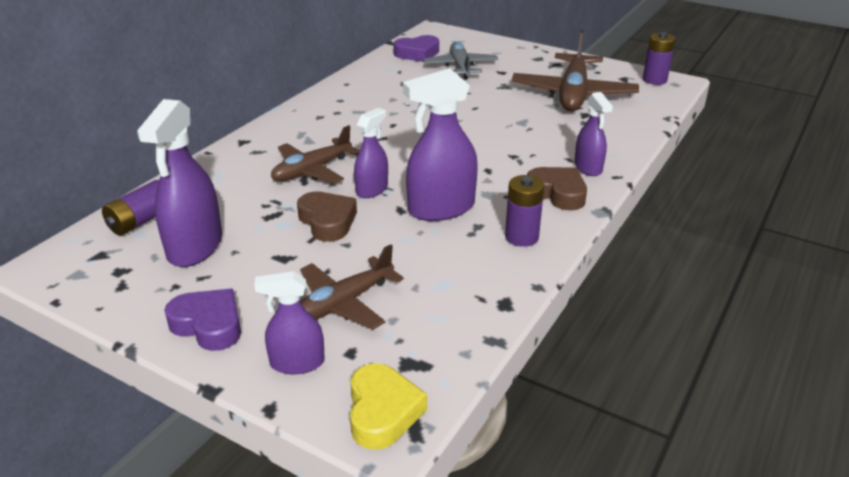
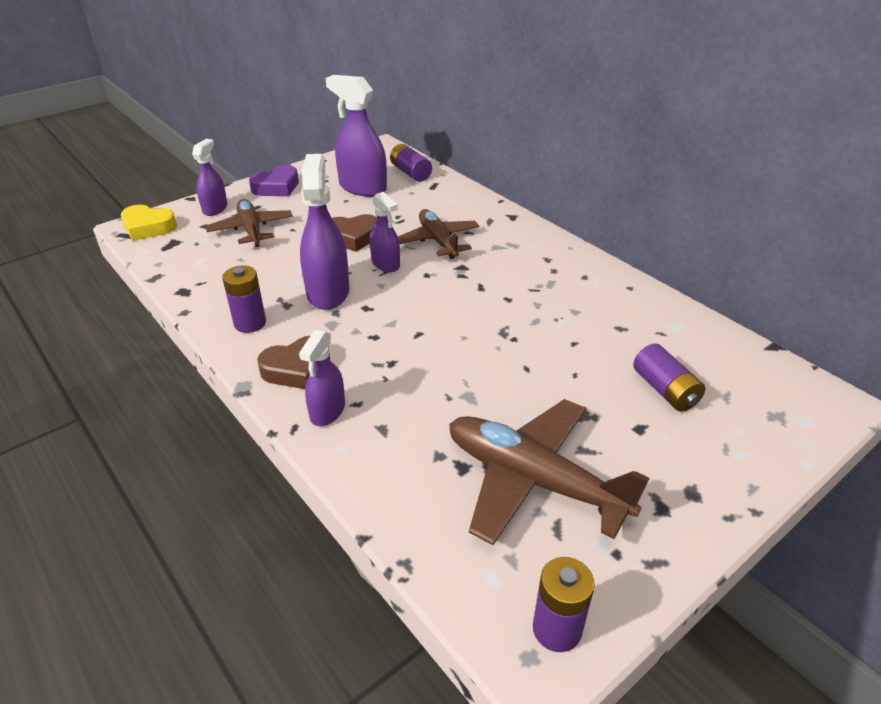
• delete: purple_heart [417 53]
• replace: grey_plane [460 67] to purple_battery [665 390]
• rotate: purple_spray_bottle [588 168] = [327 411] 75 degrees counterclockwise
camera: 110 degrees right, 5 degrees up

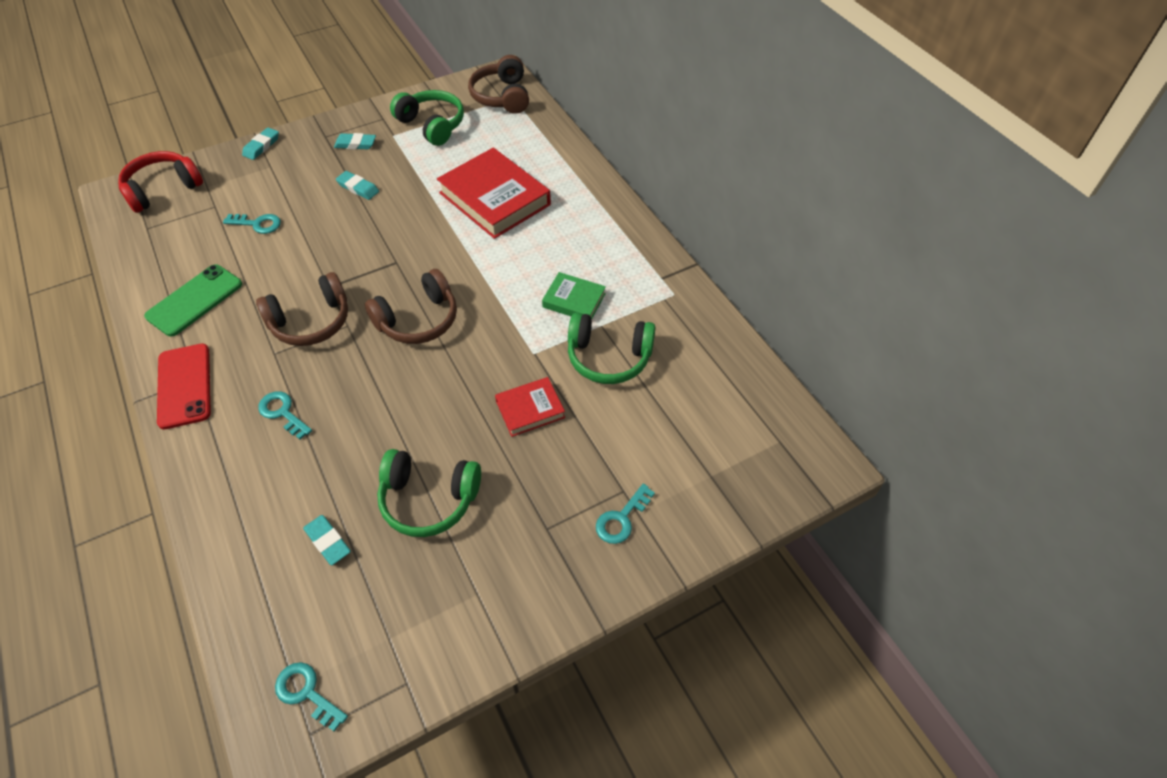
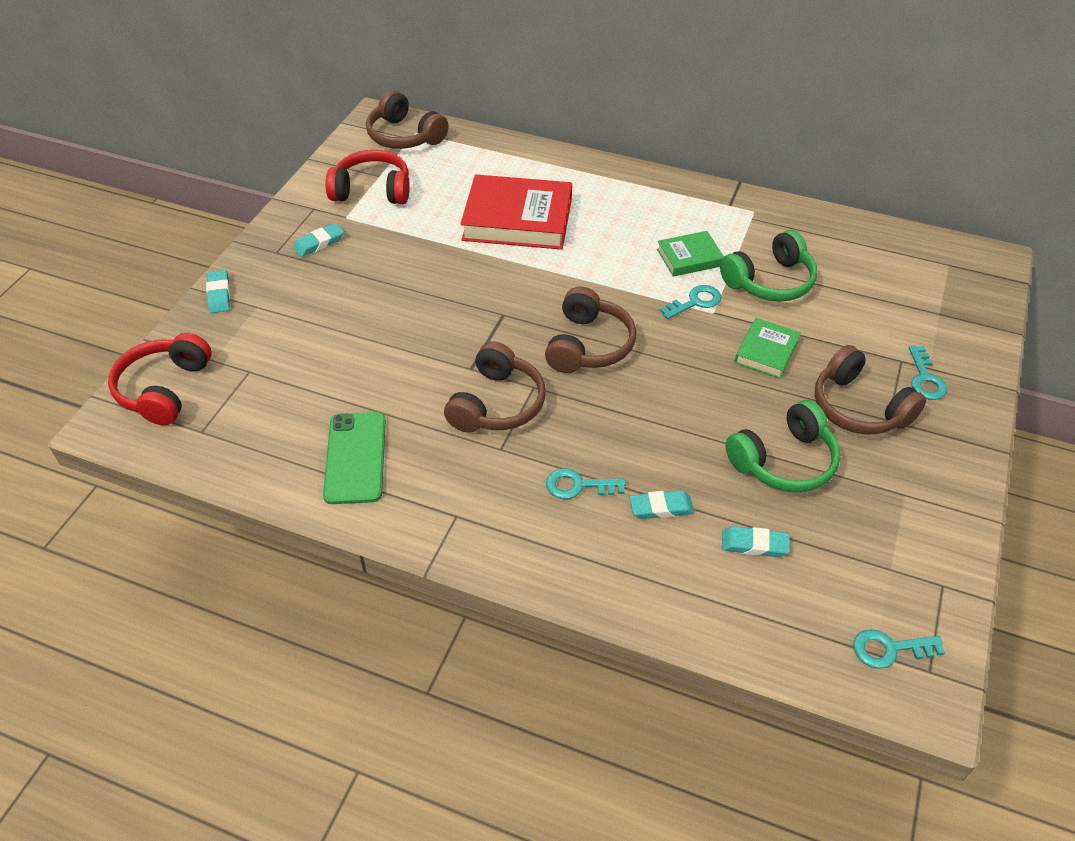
• delete: red_phone [184 386]
• move: turquoise_key [258 224] to [695 302]
• move: turquoise_eraser [358 188] to [661 508]
• recolor: green_headphones [432 125] to red_headphones [372 190]
• recolor: red_book [530 409] to green_book [766 352]
• insert: brown_headphones [859 407]
camera: 40 degrees left, 5 degrees down

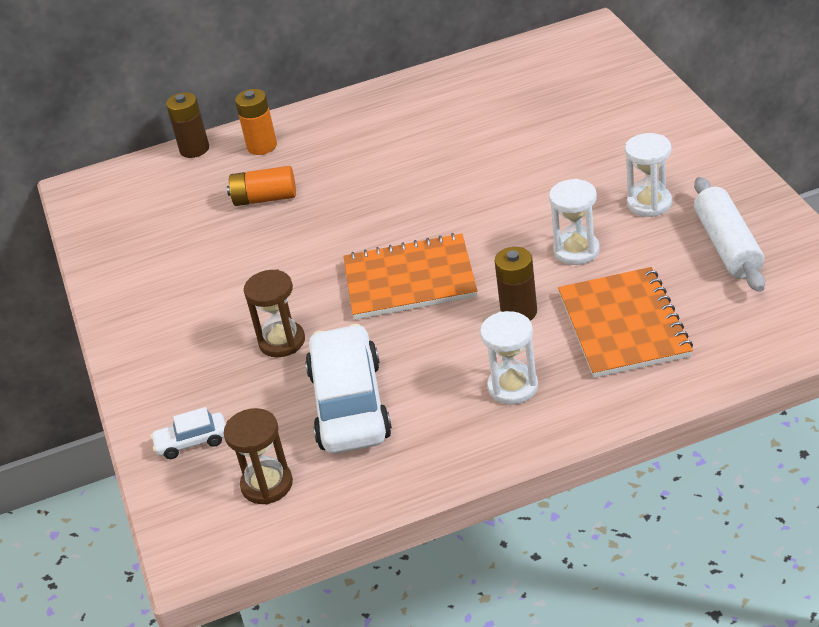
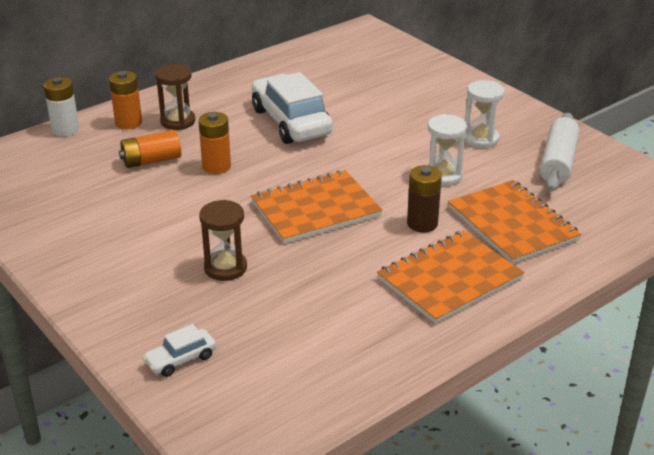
• recolor: brown_battery [194 149] to white_battery [65 129]
• move: brown_hourglass [267 485] to [178 121]
• move: white_car [349 405] to [291 122]
• replace: white_hourglass [513 387] to orange_notebook [449 279]
• rotate: white_rolling_pin [727 246] = [558 162] 45 degrees clockwise
• insert: orange_battery [216 166]
camera: 25 degrees left, 5 degrees down

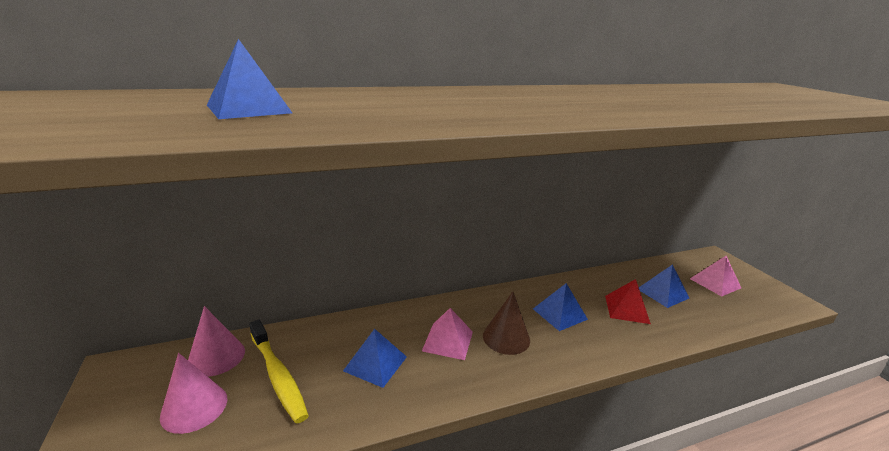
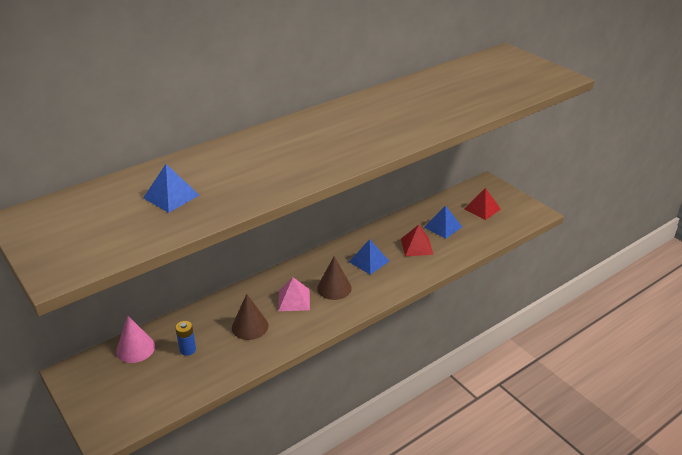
• delete: pink_cone [194 407]
• replace: yellow_toothbrush [278 376] to blue_battery [188 350]
• replace: blue_pyramid [375 363] to brown_cone [250 326]
• recolor: pink_pyramid [715 283] to red_pyramid [482 209]
camera: 15 degrees left, 10 degrees up

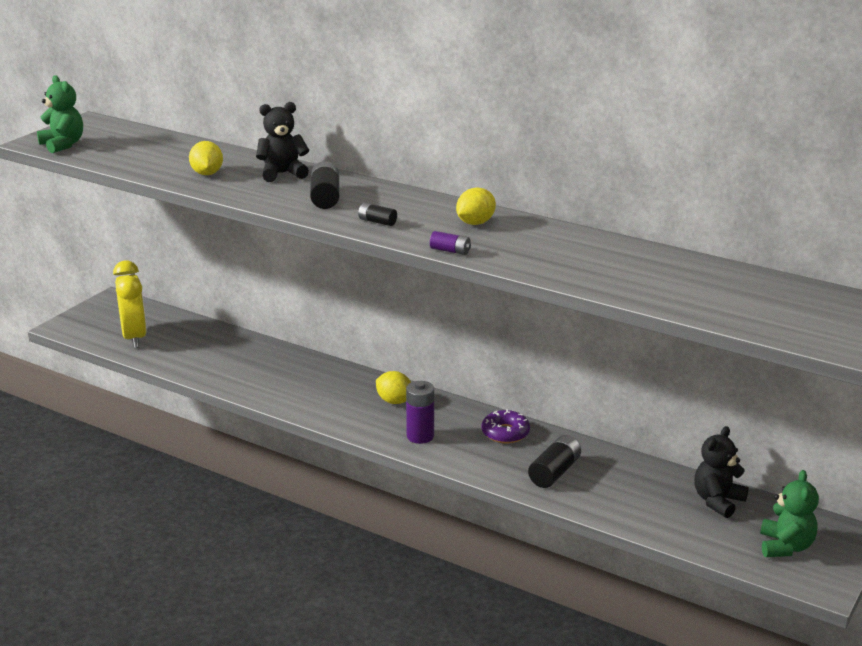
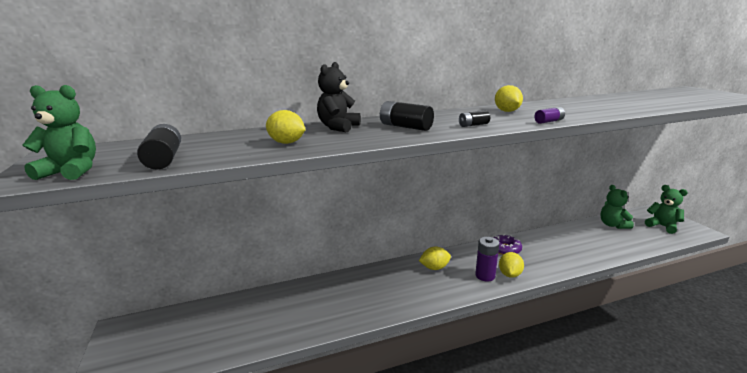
• delete: yellow_clock [134 338]
• move: black_battery [554 472] to [164 159]
• recolor: black_teddy_bear [717 501] to green_teddy_bear [613 225]
• insert: yellow_lemon [509 274]
camera: 50 degrees left, 5 degrees down

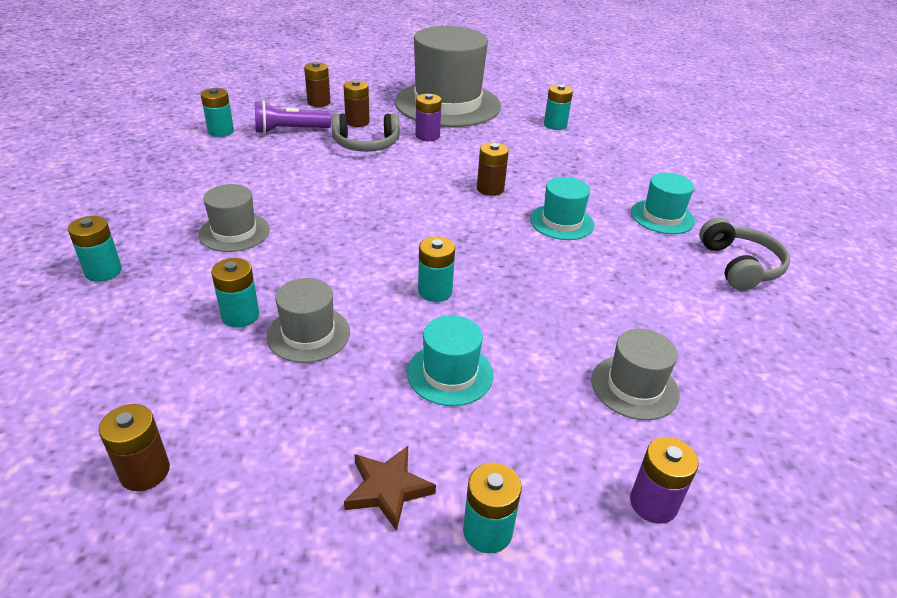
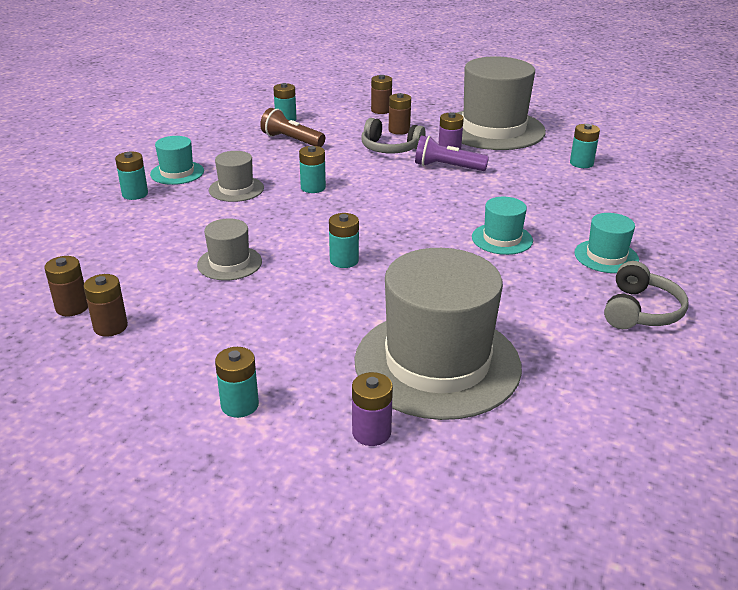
• move: turquoise_battery [240 316] to [313 187]
• move: purple_flashlight [289 130] to [447 167]
• delete: brown_star [388 489]
• move: turquoise_hat [450 373] to [177 173]
• move: brown_battery [490 189] to [110 327]
• resize: grey_hat [634 387] = [437 363] x2.17
• insert: brown_flashlight [291 140]
camera: 30 degrees right, 5 degrees down

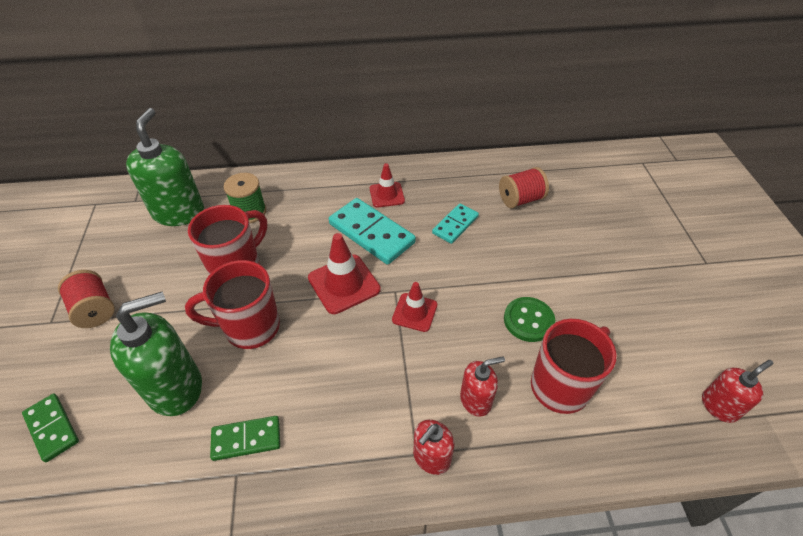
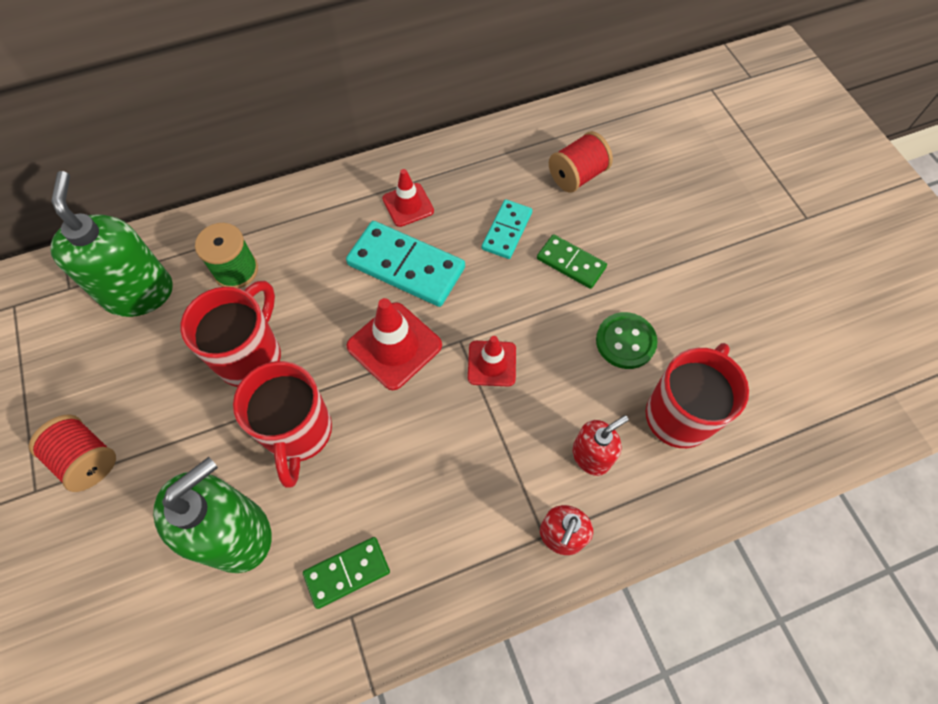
• move: green_domino [52 428] to [571 263]
• rotate: red_mug [250 327] = [298 433] 75 degrees counterclockwise
• delete: red_soap_dispenser [719 406]
camera: 15 degrees left, 15 degrees up

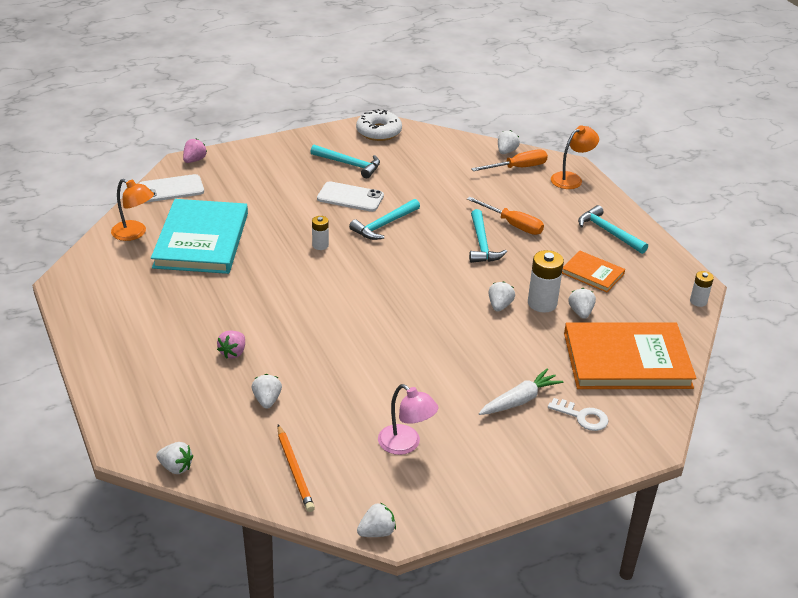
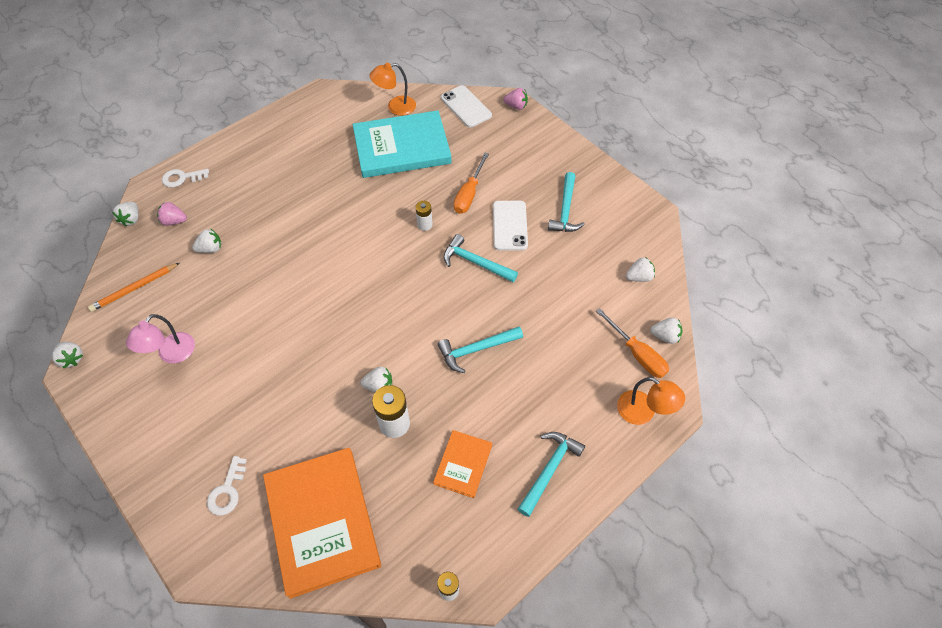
• rotate: orange_lamp [134 233] = [395 107] 60 degrees clockwise
• move: pink_strawberry [233 352] to [174 221]
• delete: white_donut [379 132]
• move: orange_screwdriver [512 225] to [469 194]
• delete: white_carrot [519 400]
• move: white_strawberry [580 312] to [639 277]
• insert: white_key [182 178]
camera: 75 degrees right, 20 degrees up

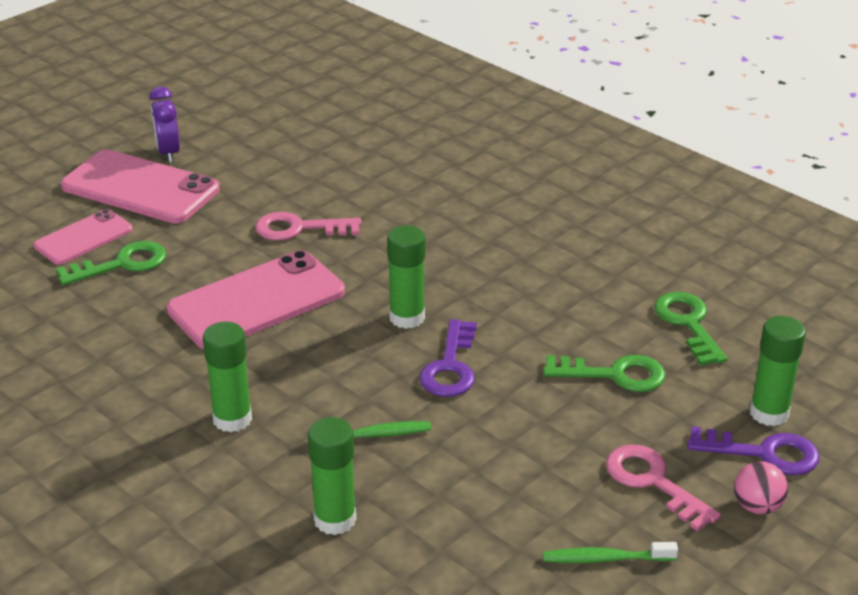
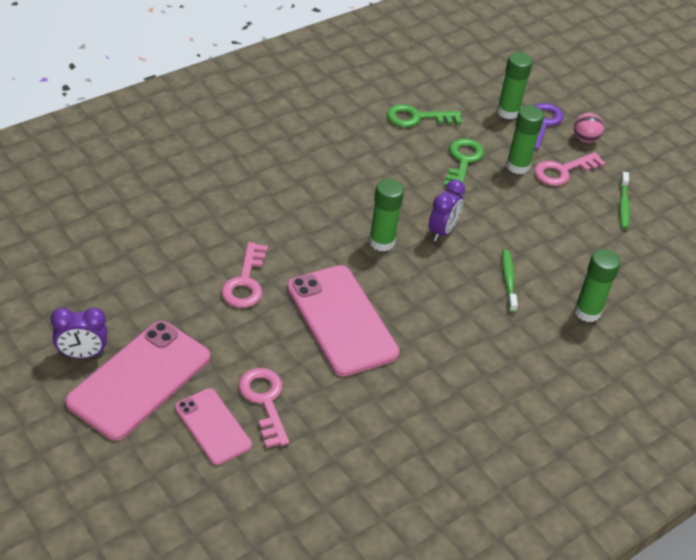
• recolor: green_key [121 264] to pink_key [264 401]
• move: green_glue_stick [232 419] to [518 166]
• replace: purple_key [450 366] to purple_clock [442 231]
camera: 85 degrees left, 10 degrees up

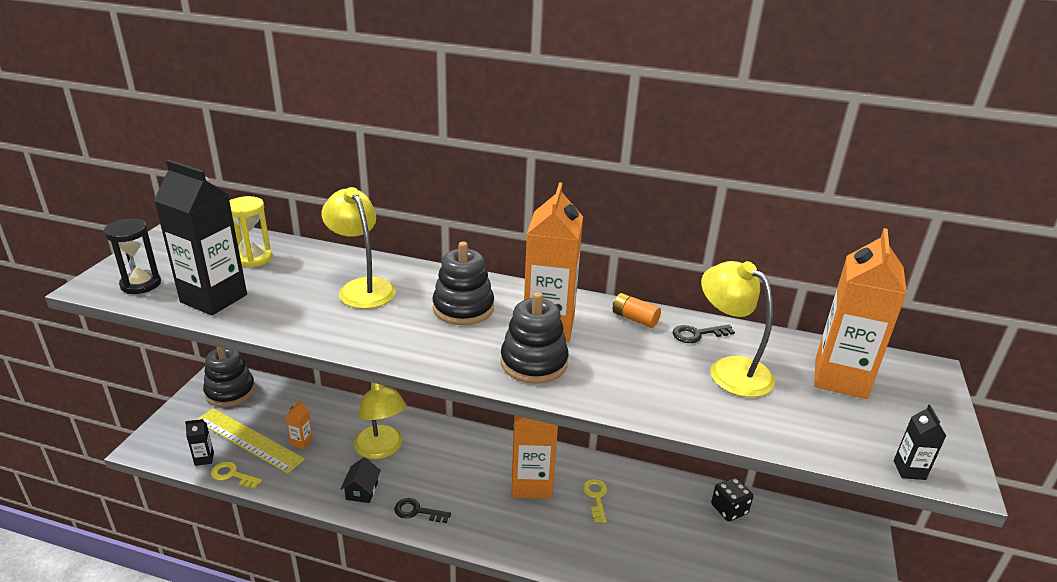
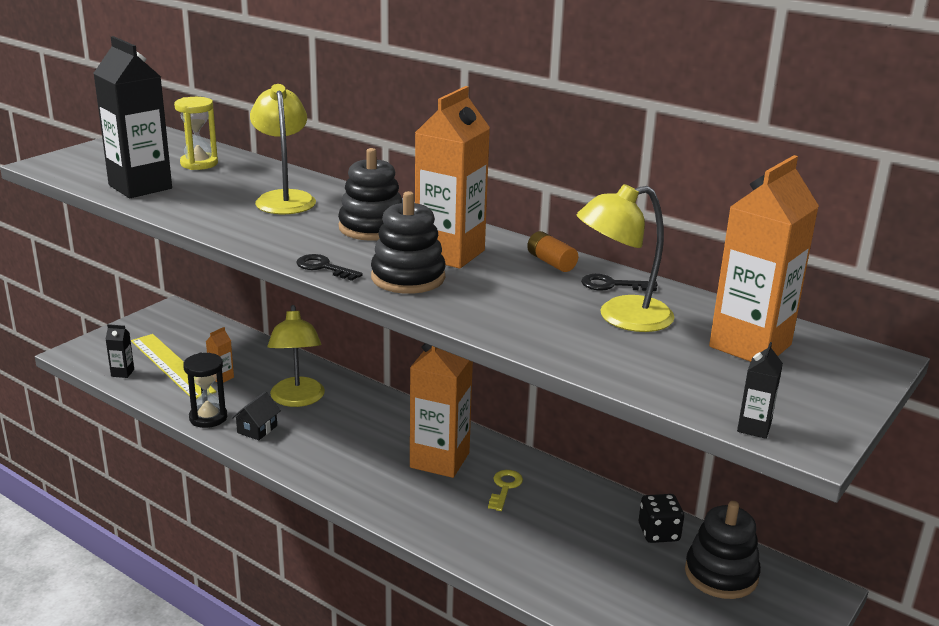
• move: black_hourglass [141 284] to [208 418]
• move: black_stacking_toy [230 391] to [721 574]
• delete: yellow_key [232 475]
• move: black_key [417 511] to [323 267]
• rotate: yellow_lamp [730 370] = [621 317] 90 degrees counterclockwise
camera: 20 degrees right, 5 degrees down

